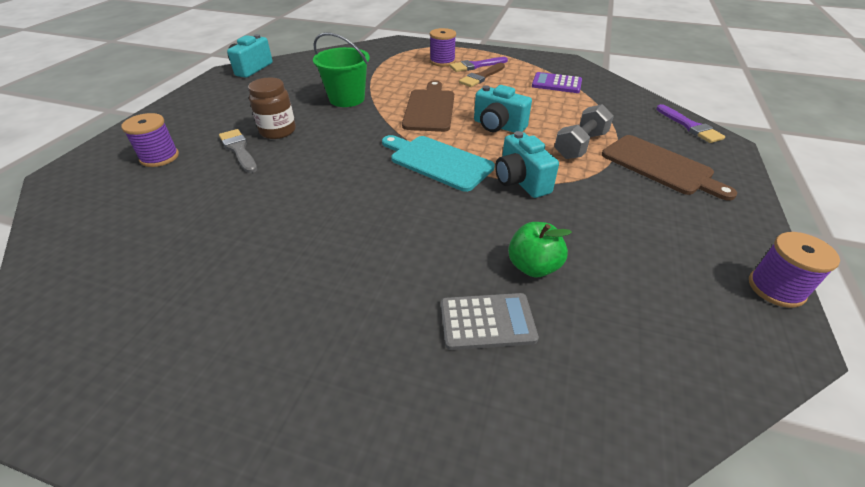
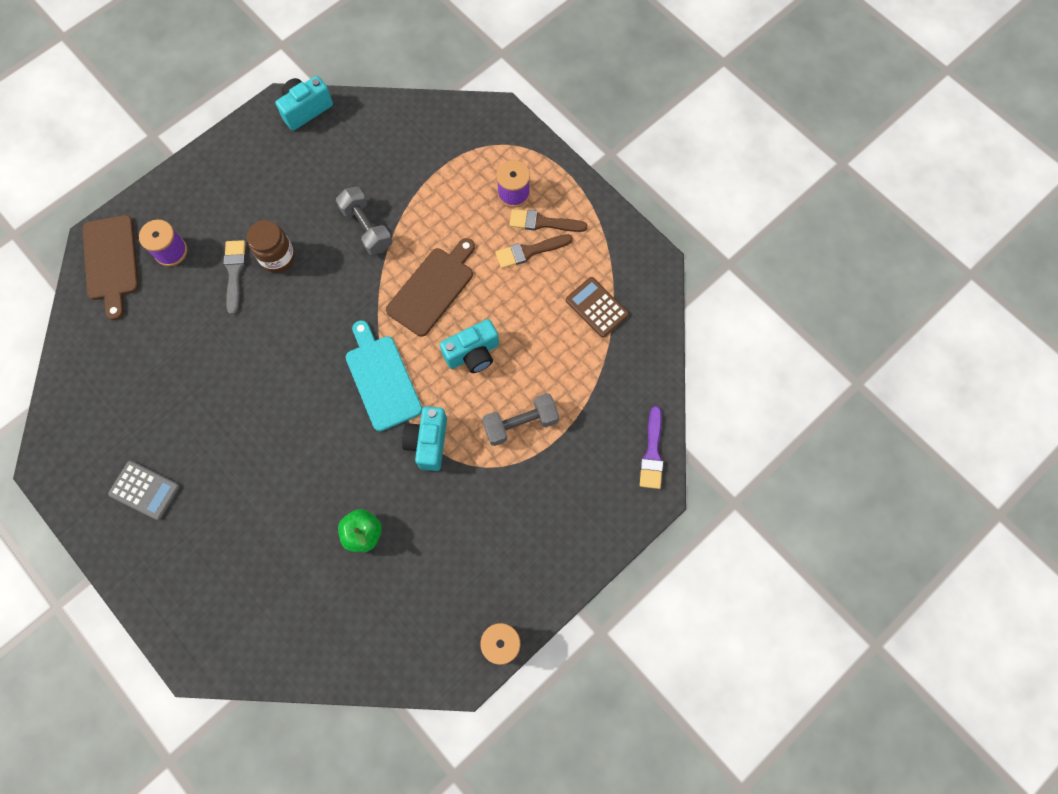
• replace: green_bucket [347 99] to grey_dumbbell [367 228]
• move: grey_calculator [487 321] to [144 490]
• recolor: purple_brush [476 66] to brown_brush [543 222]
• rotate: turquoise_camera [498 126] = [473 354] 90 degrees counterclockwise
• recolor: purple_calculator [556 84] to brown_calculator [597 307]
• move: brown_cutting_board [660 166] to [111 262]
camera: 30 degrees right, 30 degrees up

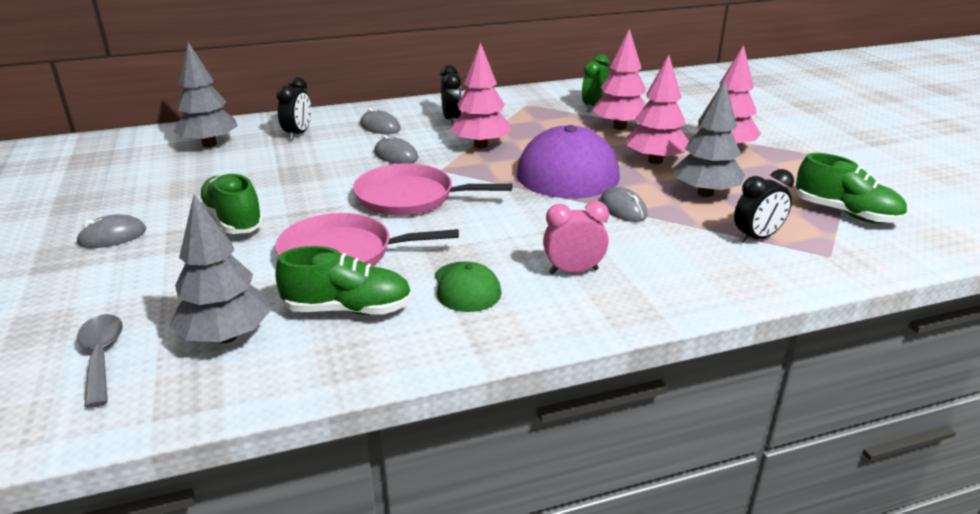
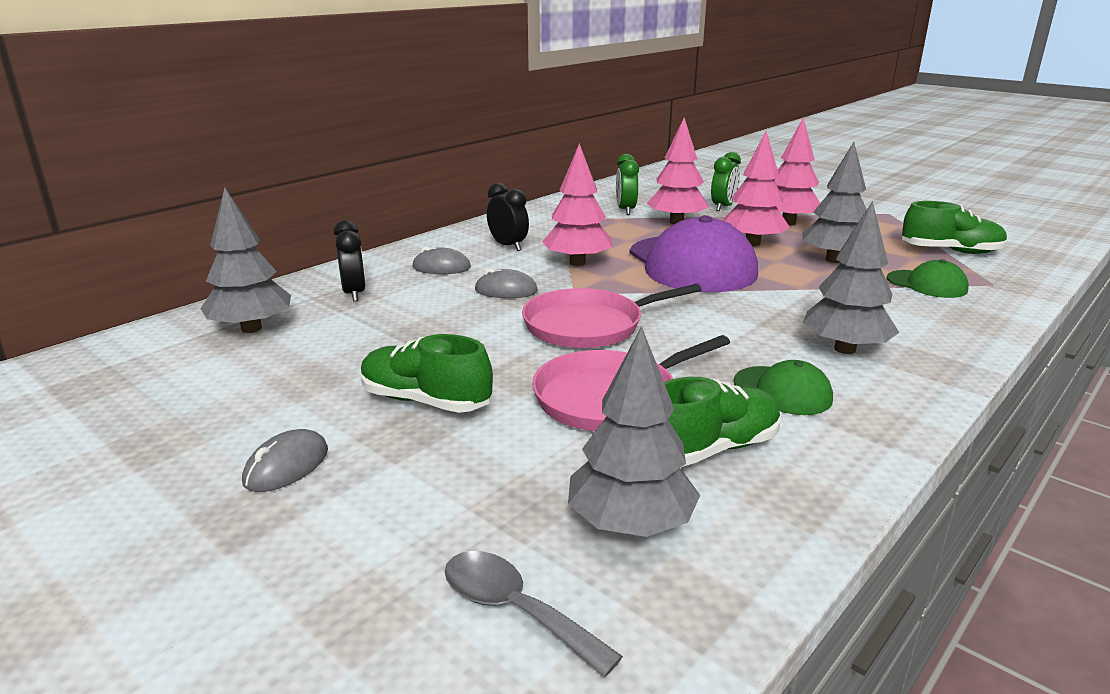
• replace: pink_clock [573 271] to grey_tree [845 349]
• delete: grey_mouse [623 209]
• replace: black_clock [756 238] to green_cap [927 284]
• insert: green_clock [723 207]
camera: 30 degrees left, 5 degrees down

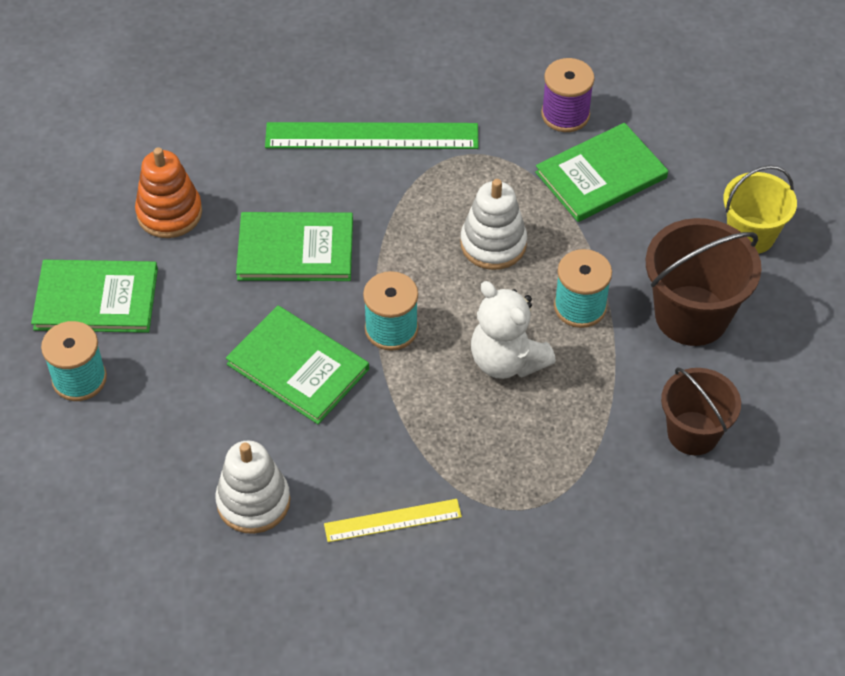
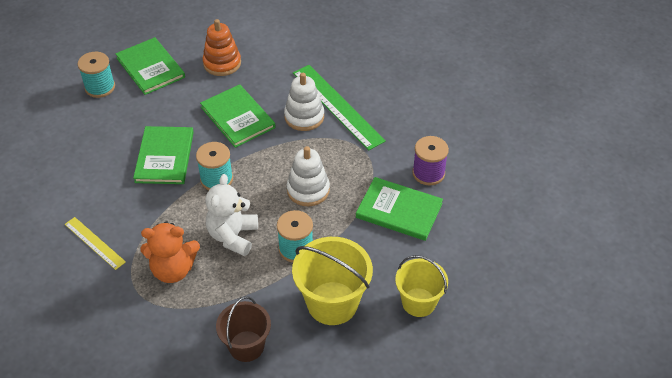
• move: white_stacking_toy [253 502] to [304 117]
• recolor: brown_bucket [691 315] to yellow_bucket [332 303]
• insert: orange_teddy_bear [173 269]
camera: 55 degrees right, 5 degrees down

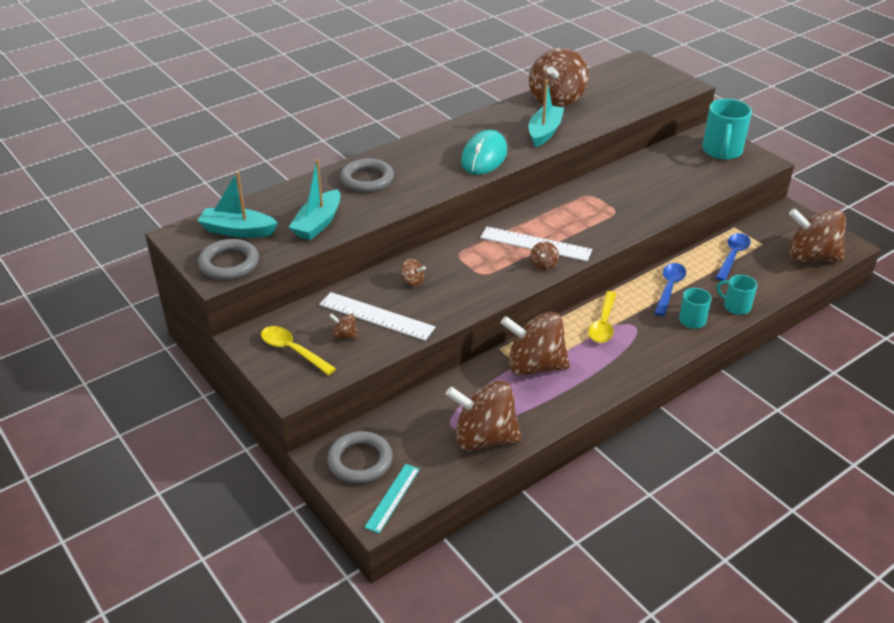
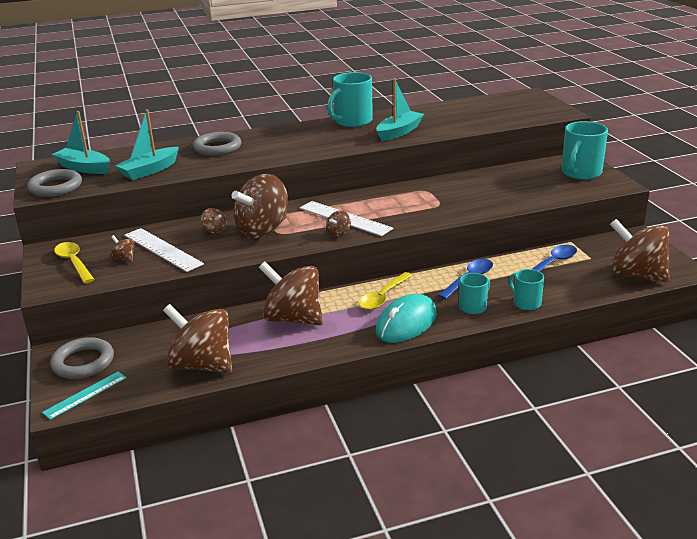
• move: turquoise_mouse [484 157] to [406 323]
• move: brown_spinning_top [556 100] to [263 230]
• insert: turquoise_mug [352 121]
camera: 20 degrees right, 10 degrees down

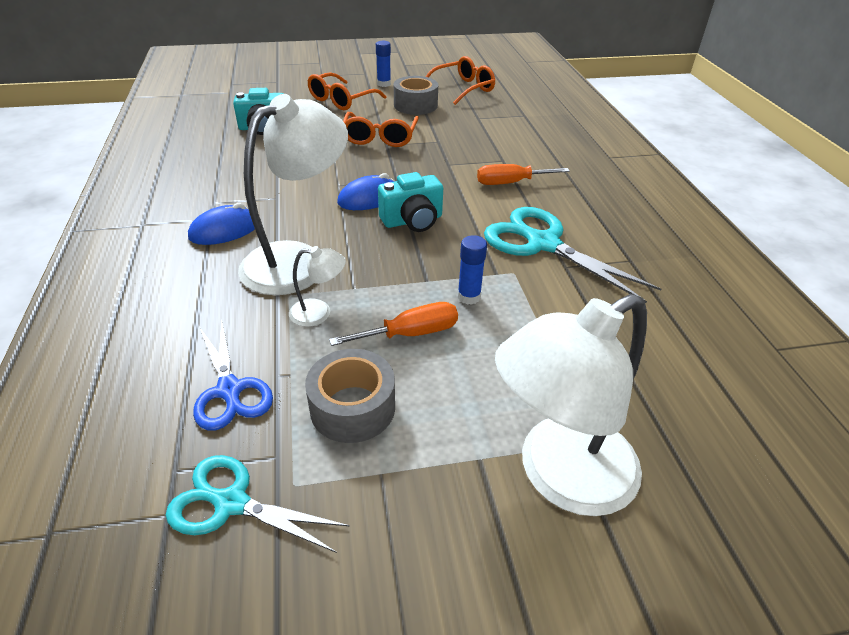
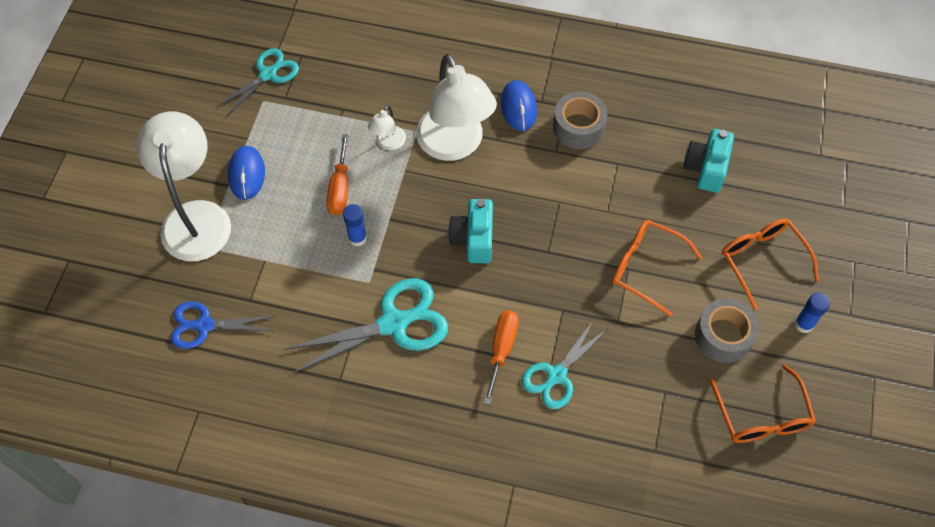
• move: blue_scissors [229 390] to [204 325]
• move: grey_tape [352 407] to [578 127]
• move: blue_mouse [369 198] to [246 174]
• insert: turquoise_scissors [556 376]
camera: 115 degrees right, 20 degrees up

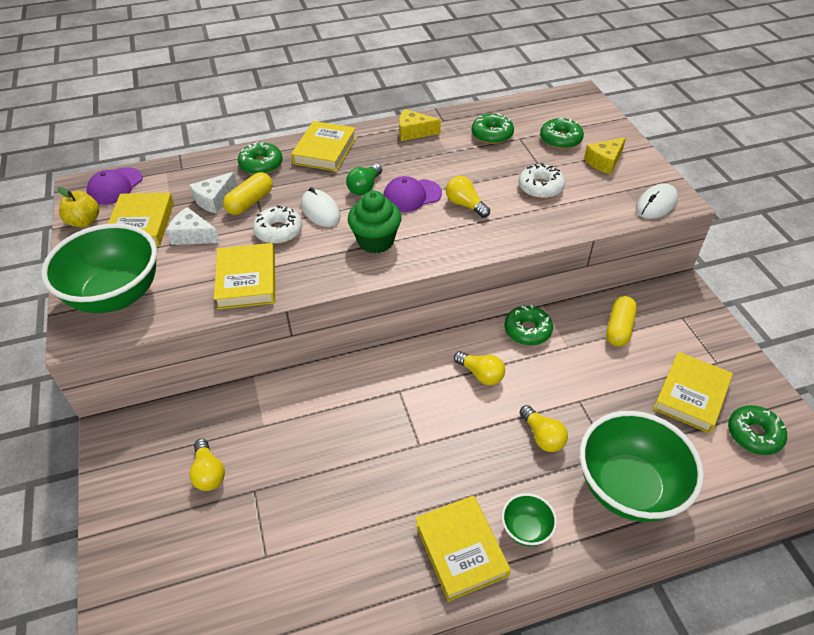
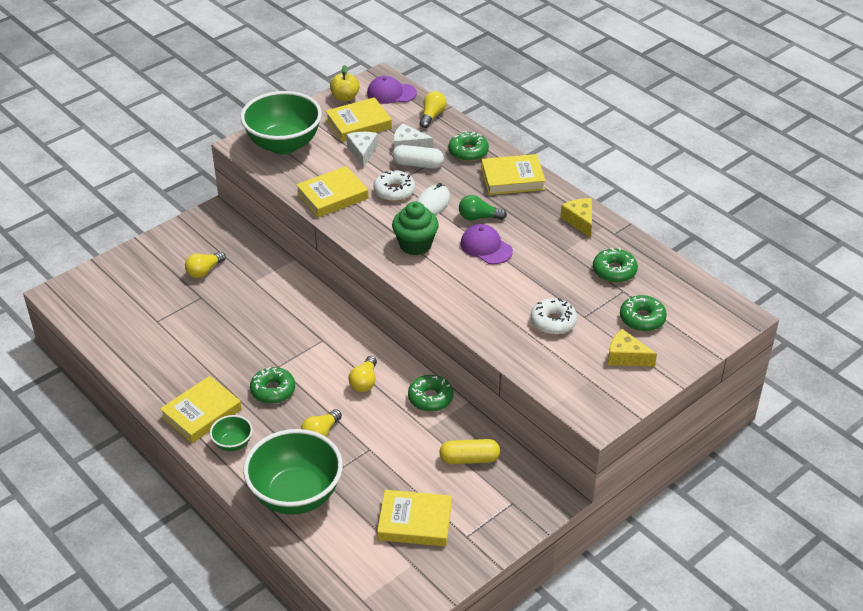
• recolor: yellow_capsule [250 202] to white_capsule [418 164]
• move: yellow_light_bulb [465 205] to [432 116]
• delete: white_mouse [656 204]
• move: green_donut [754 434] to [273 390]
camera: 65 degrees right, 5 degrees down

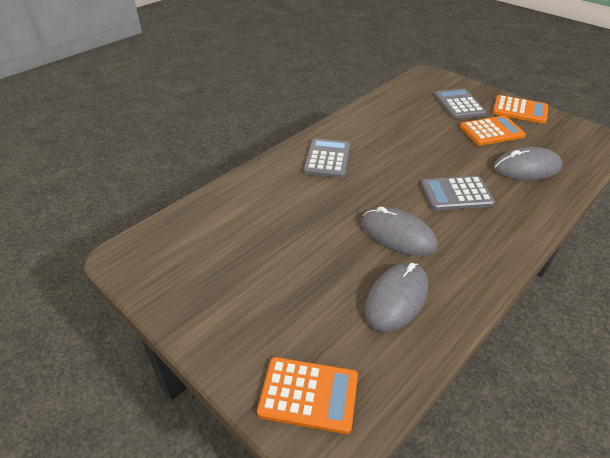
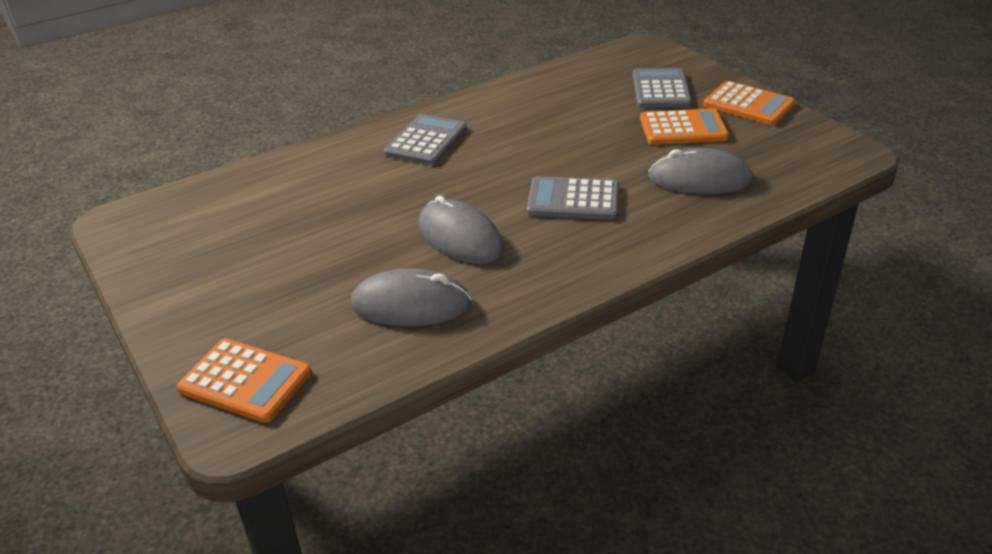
• rotate: grey_mouse [396 298] = [411 304] 45 degrees clockwise
camera: 15 degrees right, 5 degrees down

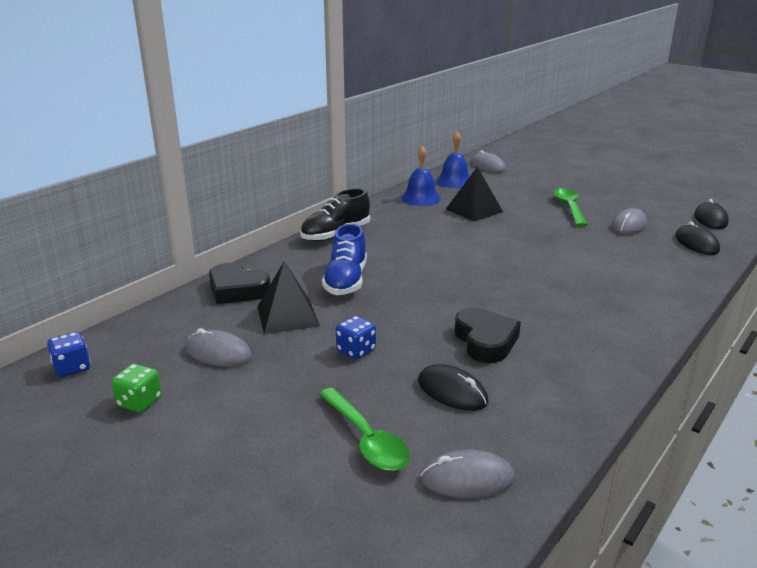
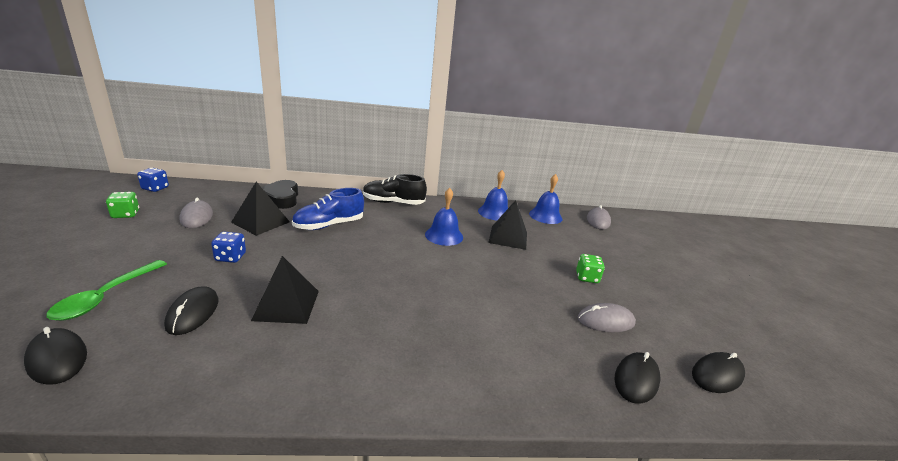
• recolor: grey_mouse [467 478] to black_mouse [57 358]
• replace: black_heart [485 341] to black_pyramid [286 305]
• replace: green_spoon [569 208] to green_dice [587 277]
• insert: blue_bell [444 235]
camera: 45 degrees right, 0 degrees up

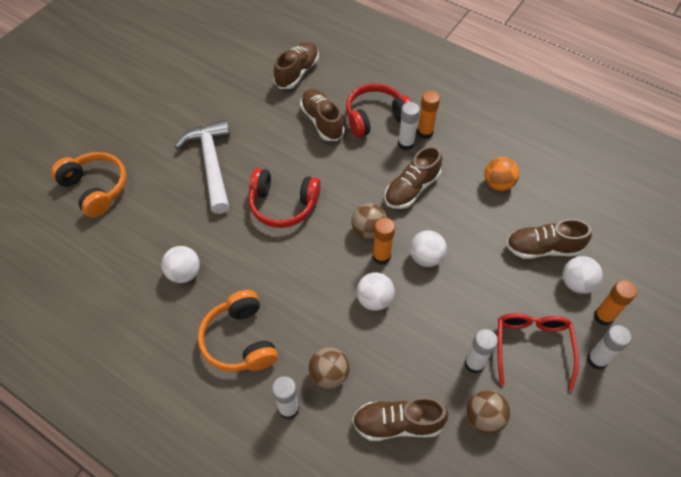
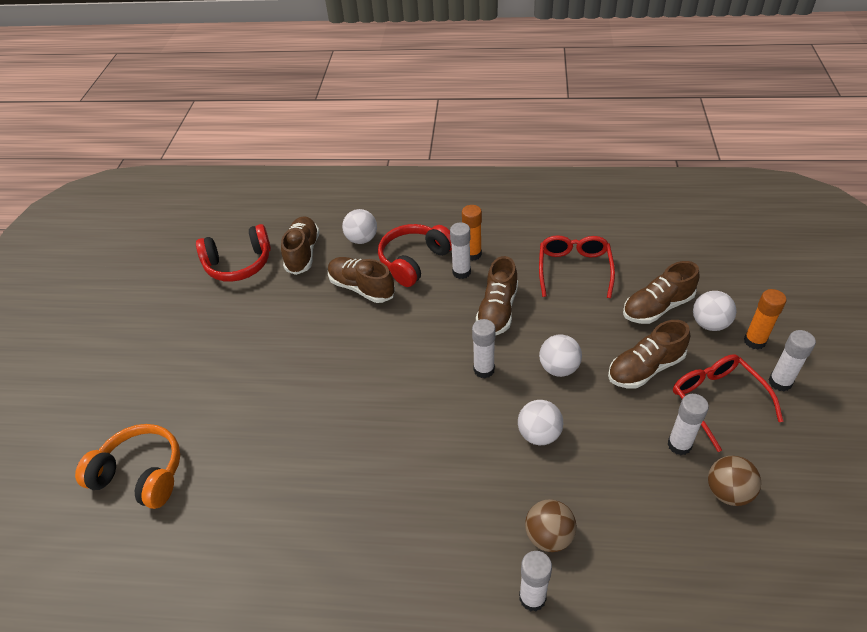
• move: white_ball [184 273] to [362 239]
• delete: white_hammer [212 164]
• delete: orange_headphones [240 340]
• move: red_headphones [283 204] to [239 264]
• replace: brown_ball [368 230] to white_glue_stick [484 370]
• move: brown_shoe [397 424] to [645 368]
• delete: orange_glue_stick [381 256]
• replace: orange_ball [498 184] to red_glasses [574 269]
camera: 25 degrees left, 10 degrees down

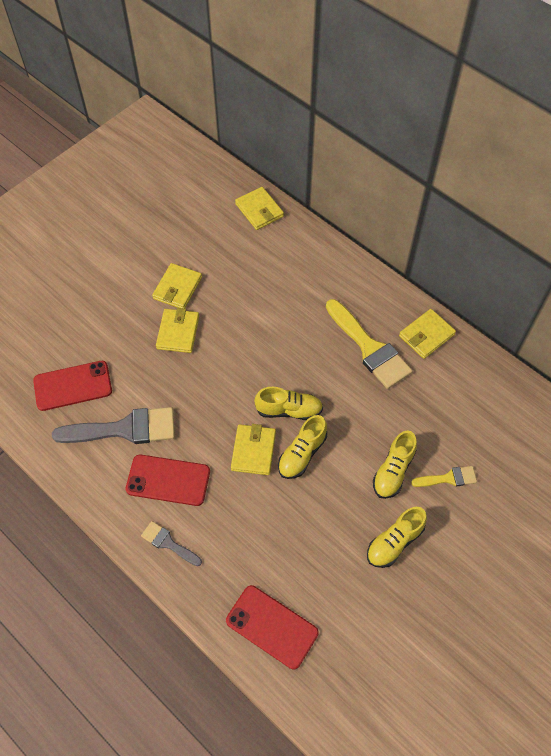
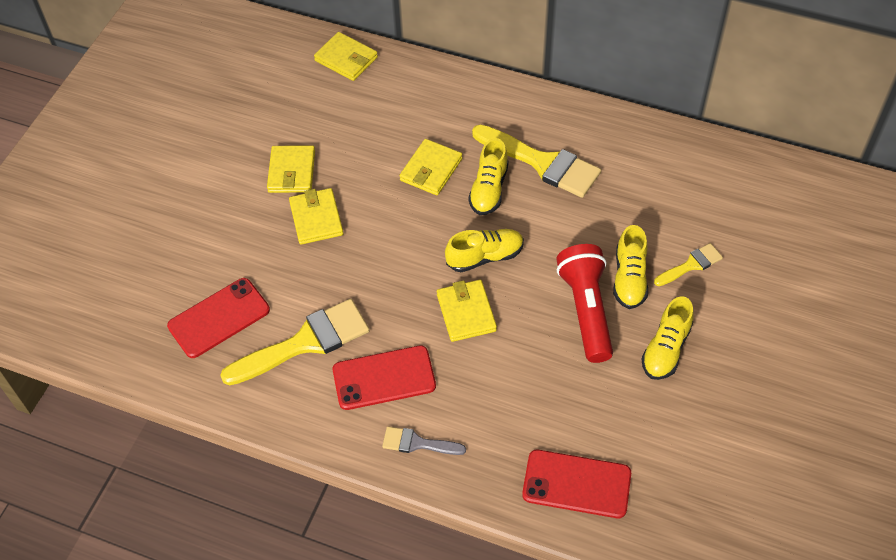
• recolor: grey_brush [124 429] to yellow_brush [305 342]
• move: yellow_shoe [302 454] to [489 189]
• move: yellow_wallet [426 335] to [431 169]
• insert: red_flashlight [586 310]
camera: 20 degrees left, 5 degrees down

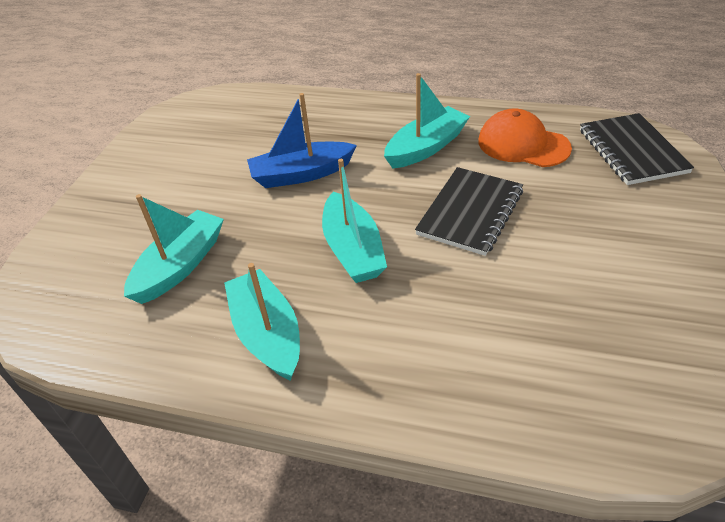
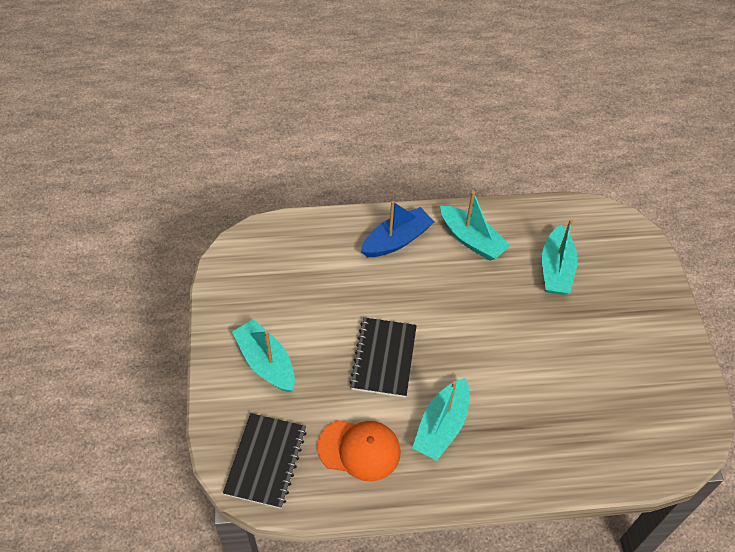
• move: blue_boat [301 174] to [396 240]
• move: turquoise_boat [353 249] to [266 363]
• rotate: black_notebook [632 151] = [266 461] 45 degrees clockwise
camera: 155 degrees right, 10 degrees up

